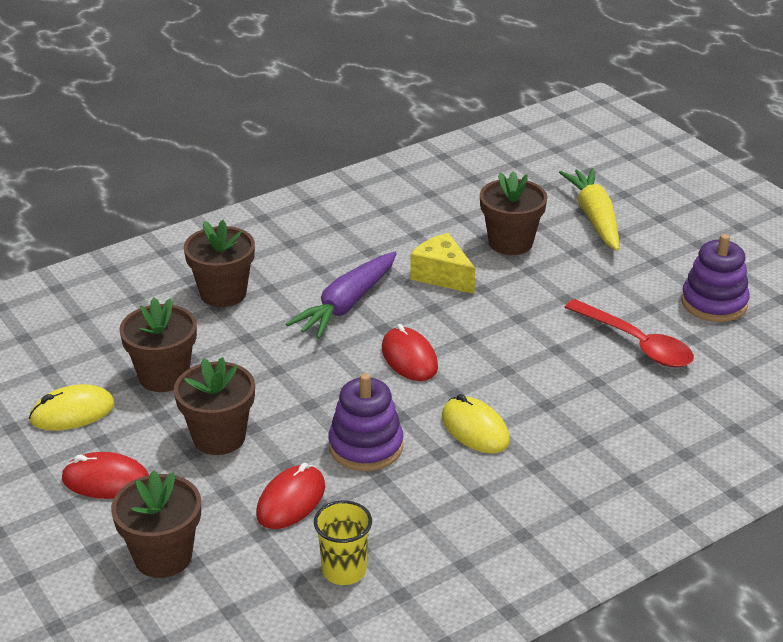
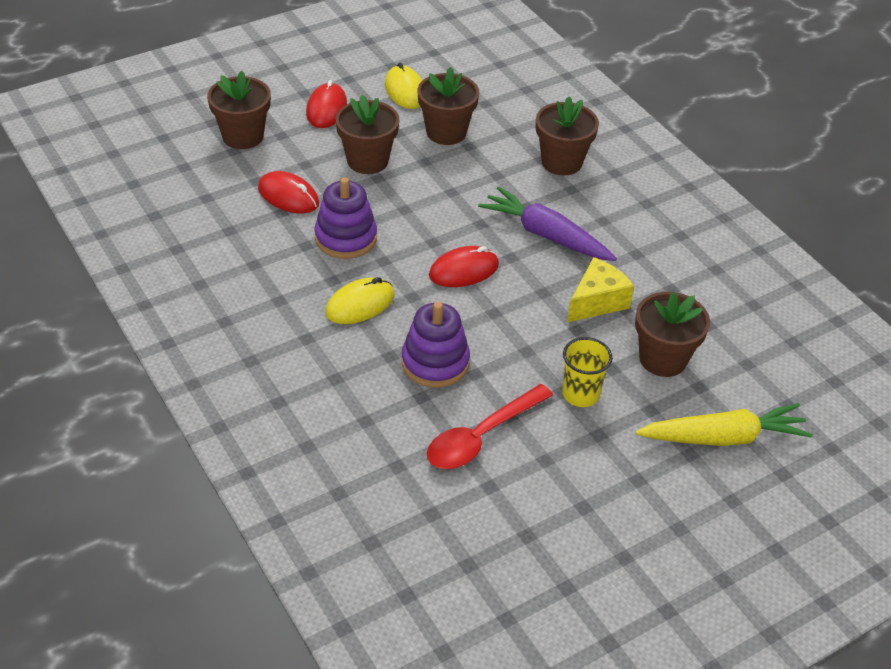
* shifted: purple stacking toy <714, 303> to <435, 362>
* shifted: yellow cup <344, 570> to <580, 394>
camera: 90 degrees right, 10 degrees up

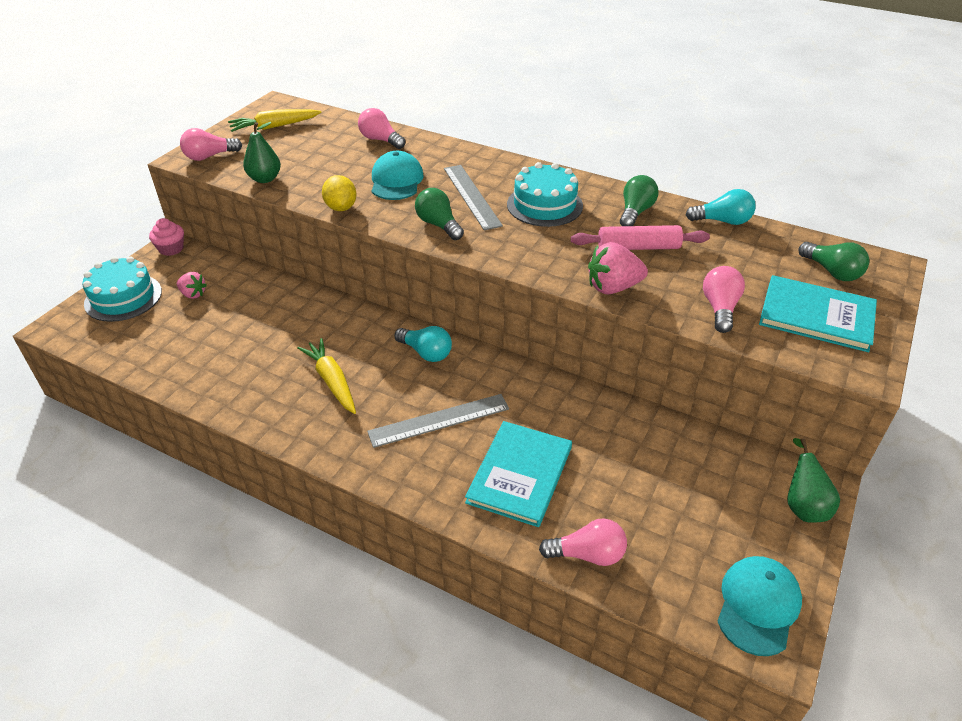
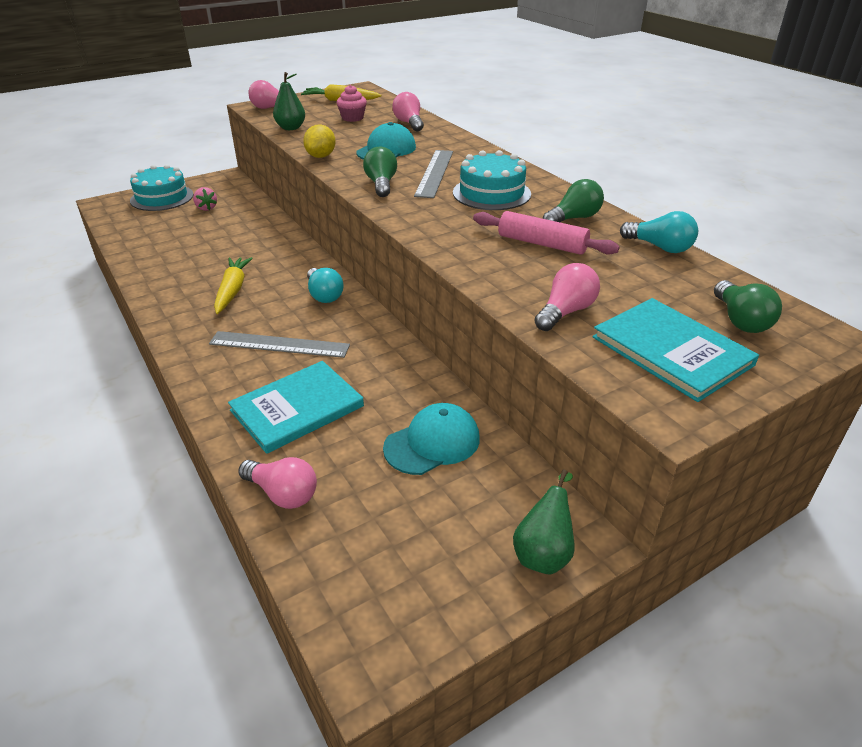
* shifted: pink cupcake <171, 249> to <352, 118>
* gone: pink strawberry <613, 287>
* shifted: turquoise cap <758, 606> to <432, 443>
camera: 30 degrees right, 5 degrees down

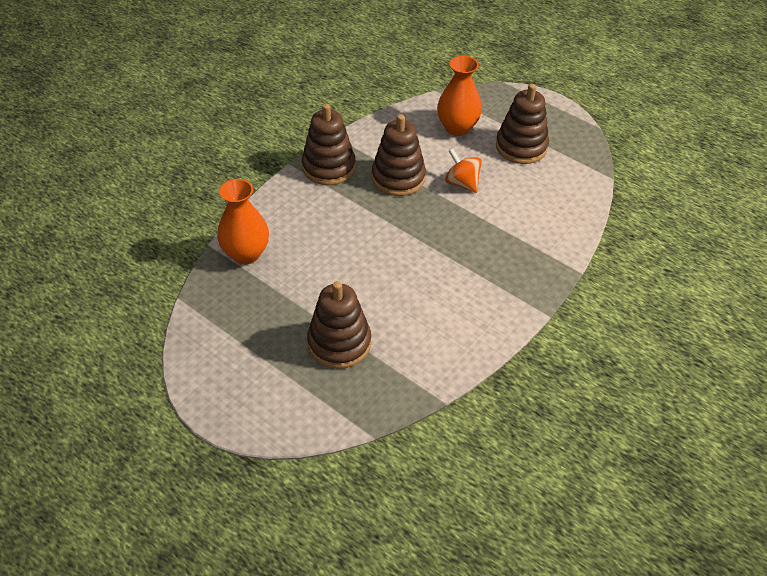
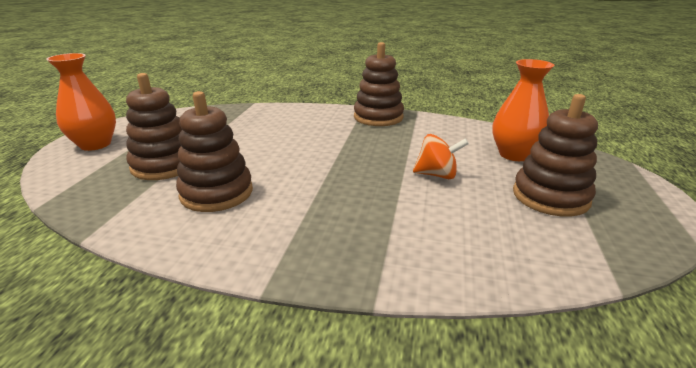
* shifted: brown stacking toy <398, 178> to <216, 193>
* rotated: orange spinning top <462, 183> = <437, 175> 75 degrees clockwise
* shifted: orange vase <246, 254> to <95, 144>
camera: 65 degrees right, 20 degrees down

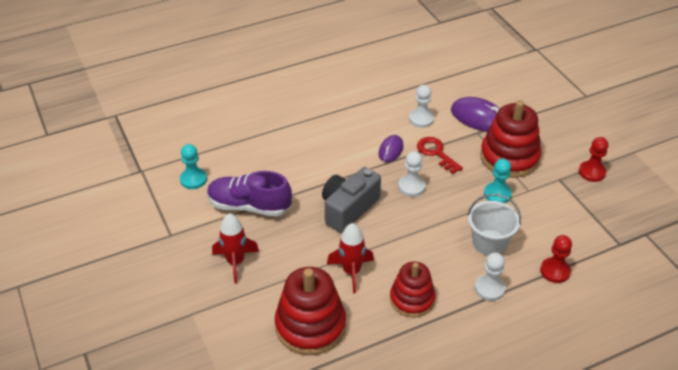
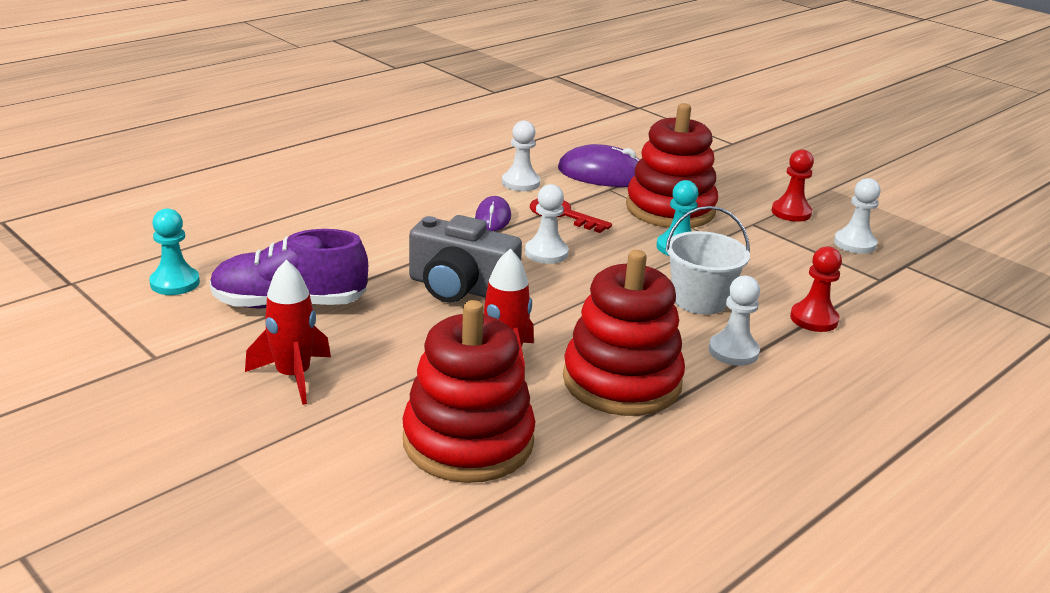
* rotated: grey camera <348, 209> = <460, 288> 90 degrees counterclockwise
* scaled: red stacking toy <412, 299> = <622, 381> x1.53
* new: white pawn <854, 244>
camera: 20 degrees left, 15 degrees down

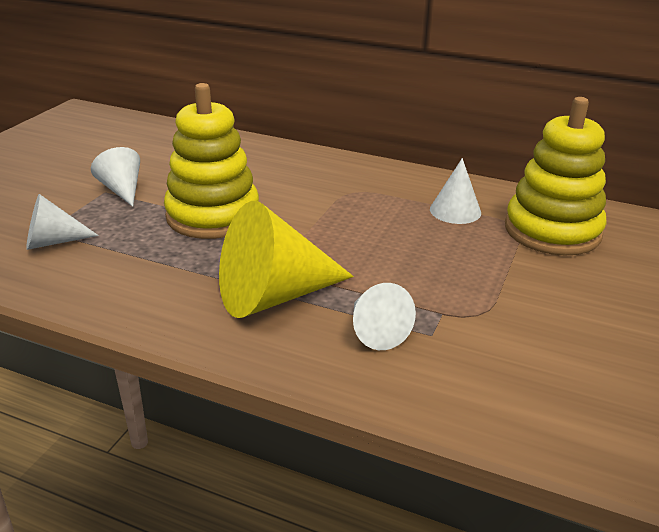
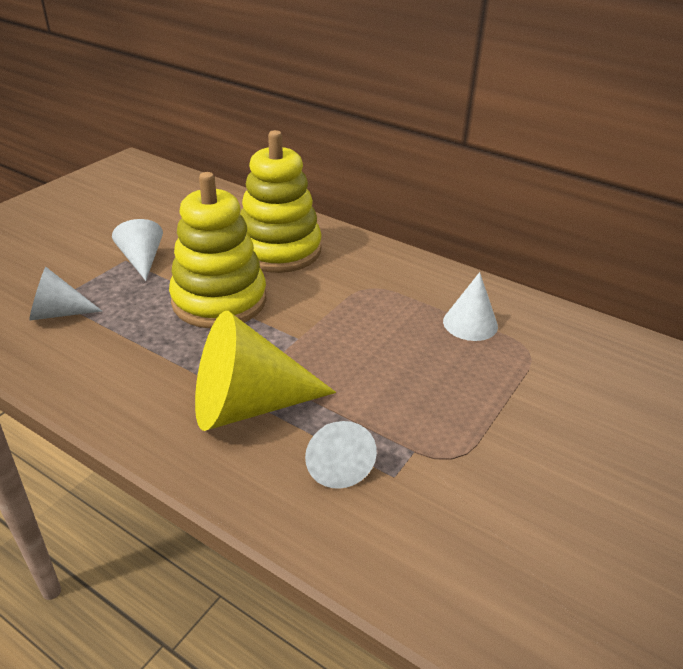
* shifted: yellow stacking toy <552, 231> to <279, 250>
camera: 10 degrees right, 5 degrees up

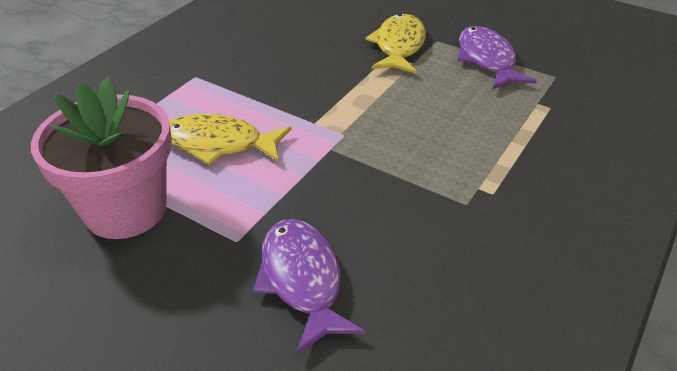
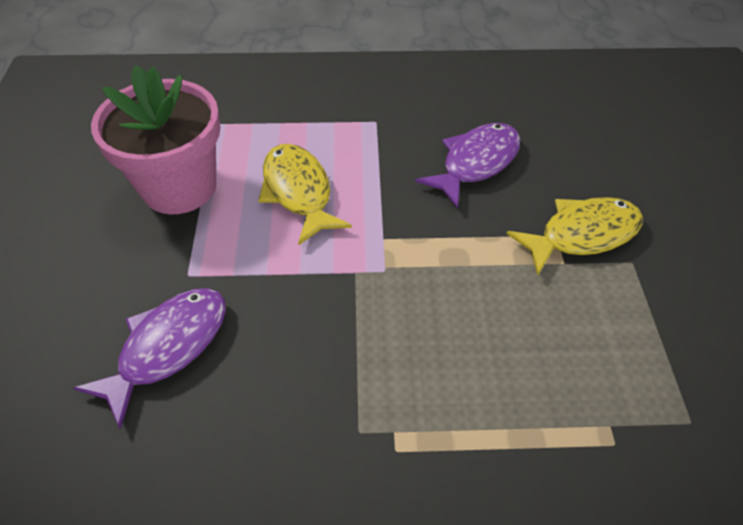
* shifted: purple fish <487, 60> to <475, 163>
camera: 55 degrees right, 10 degrees up

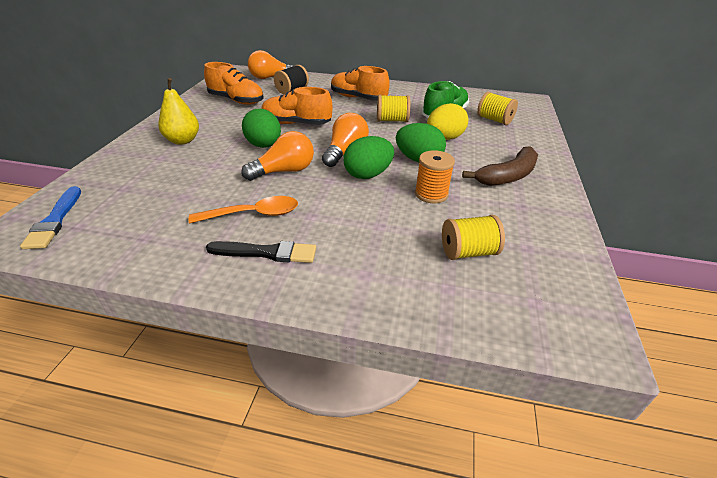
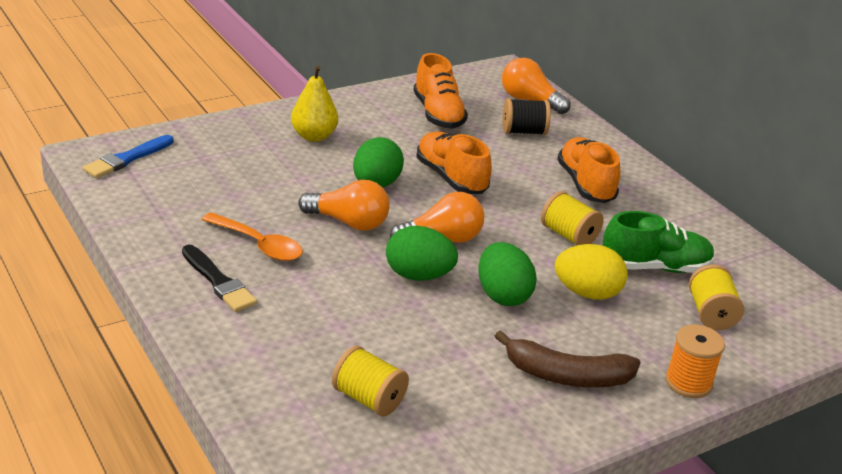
* shifted: orange spool <431, 194> to <688, 382>
camera: 45 degrees right, 5 degrees down

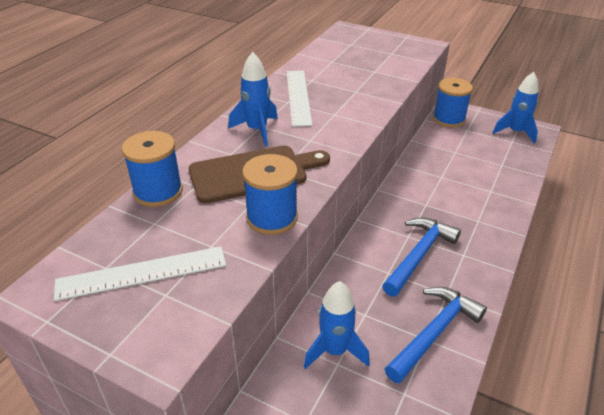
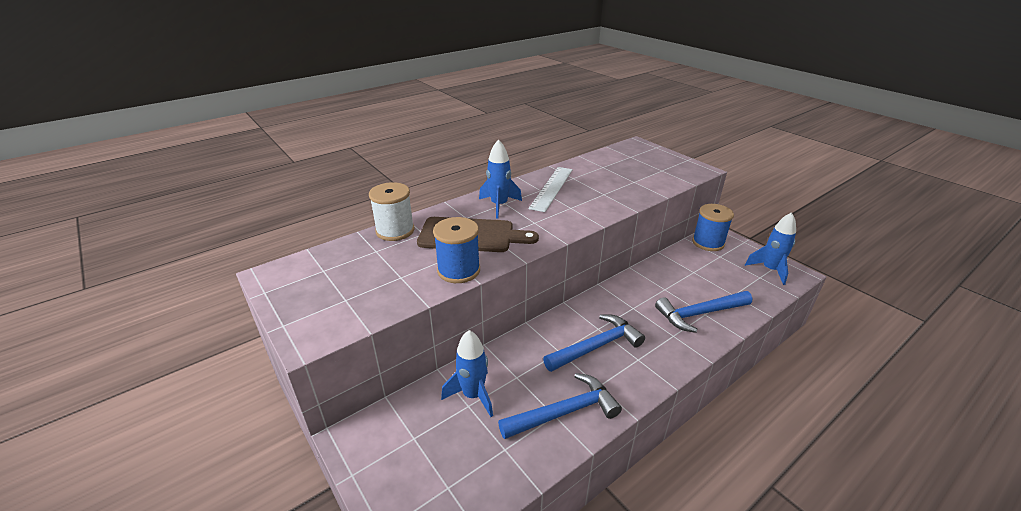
* repainted: blue spool <158, 192> to white spool <395, 231>
* gone: white ruler <142, 273>
* new: blue hammer <700, 314>
camera: 25 degrees right, 5 degrees down

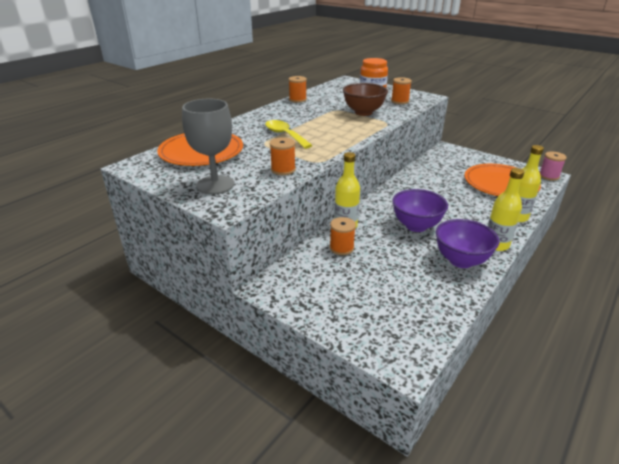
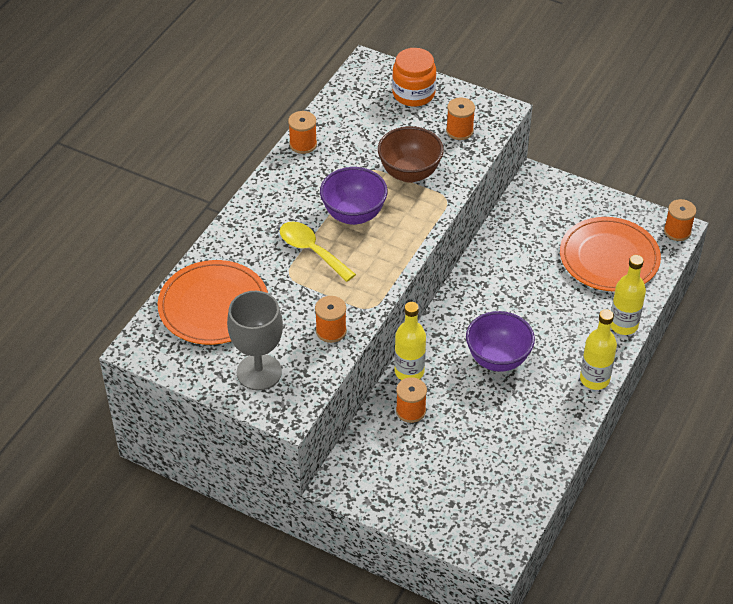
* repainted: pink spool <548, 176> to orange spool <677, 231>
* shifted: purple bowl <461, 260> to <353, 215>
camera: 10 degrees left, 15 degrees up

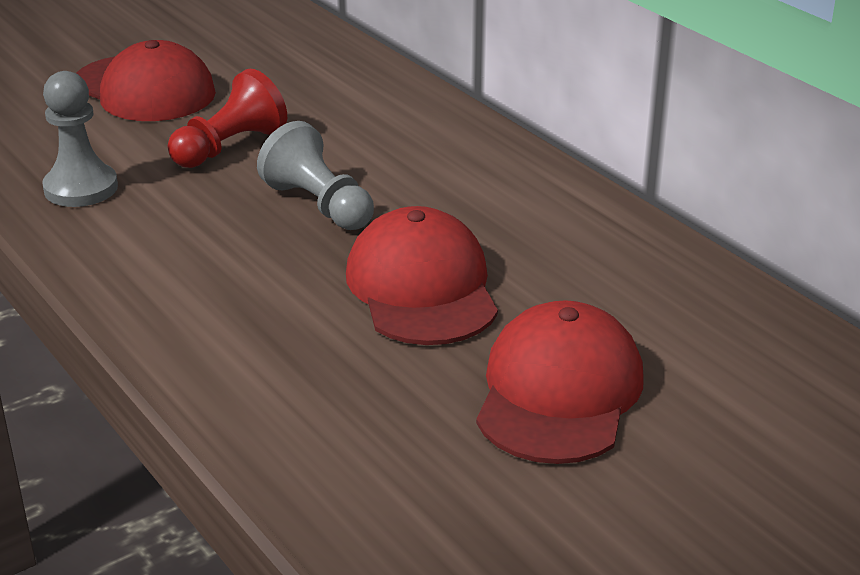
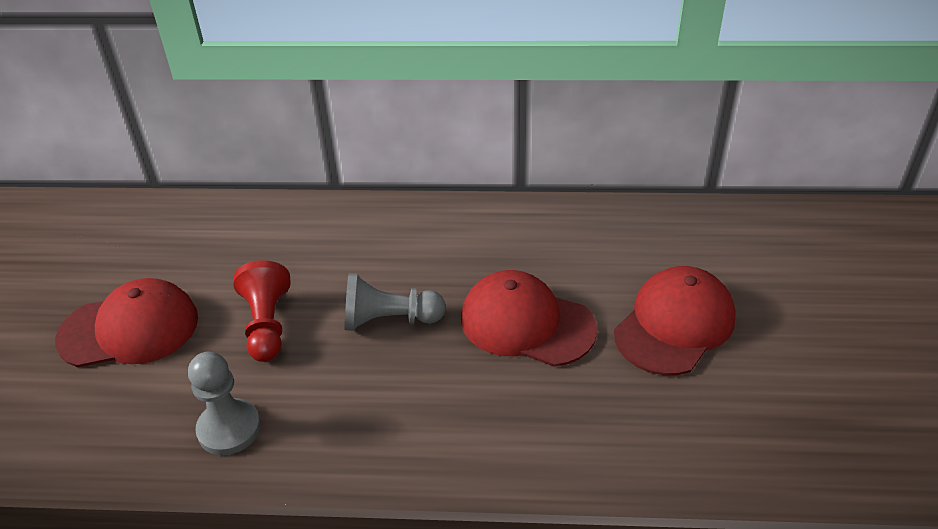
* rotated: red cap <559, 392> = <675, 325> 75 degrees clockwise
camera: 50 degrees left, 10 degrees up

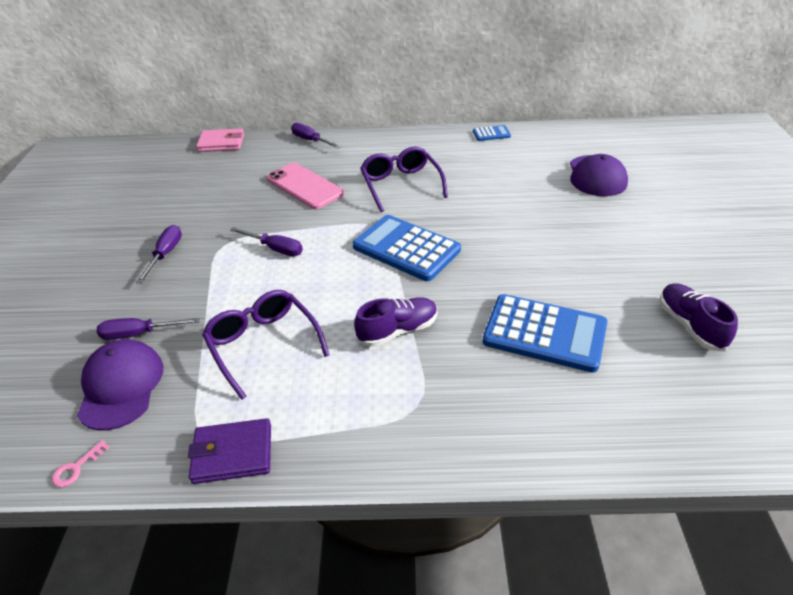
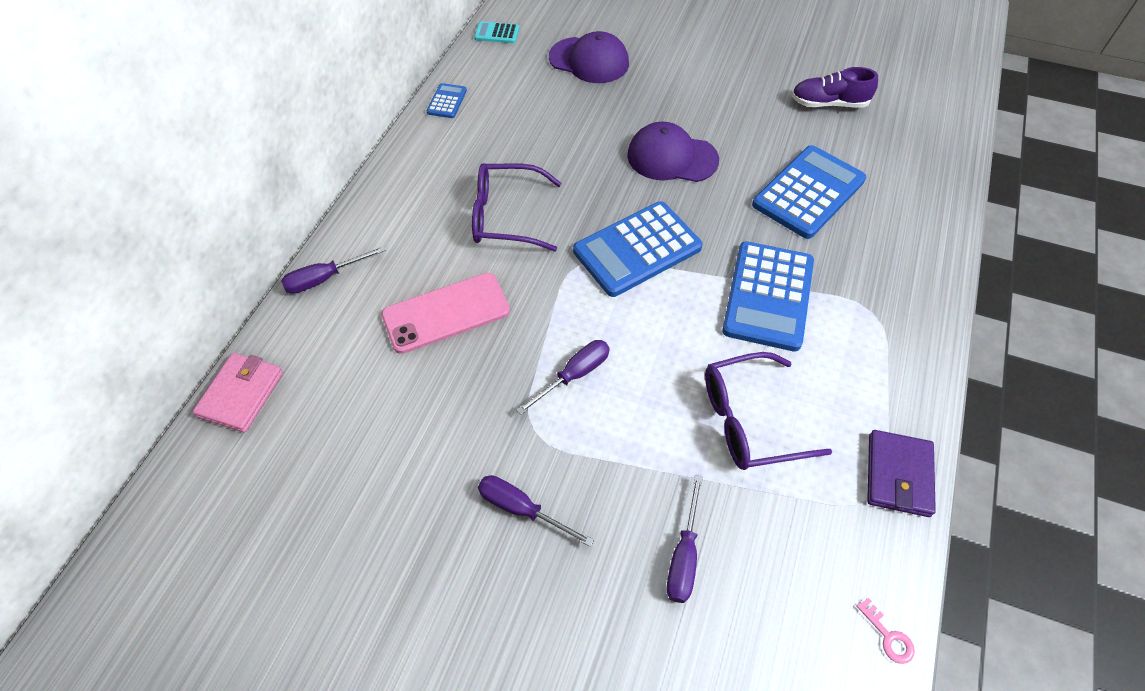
* swapped: purple shoe <398, 330> to blue calculator <768, 296>
* shifted: purple cap <121, 386> to <672, 157>
* new: turquoise calculator <497, 33>
camera: 70 degrees left, 15 degrees up

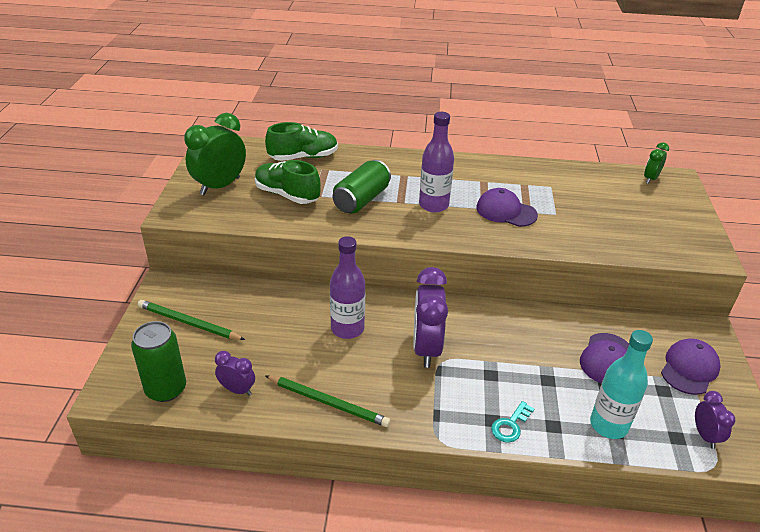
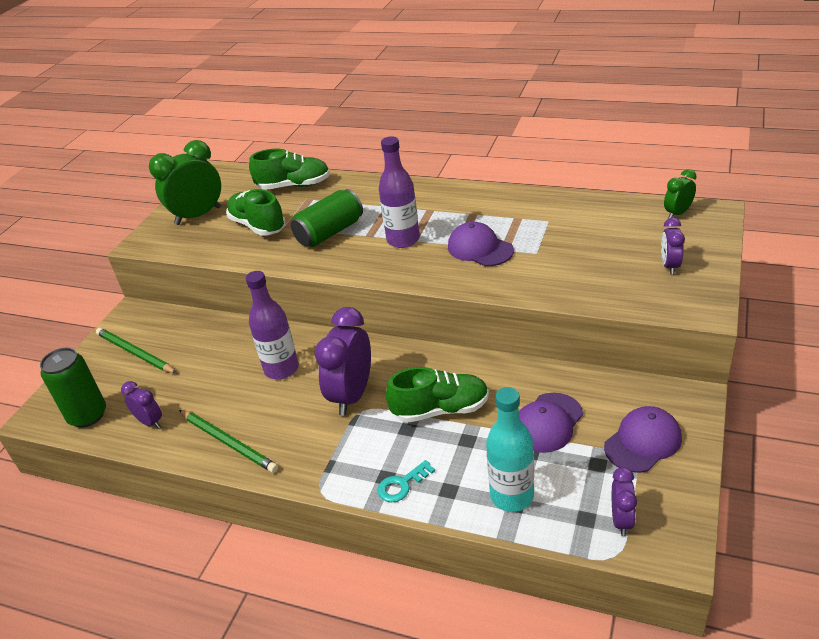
* new: purple clock <669, 266>
* new: green shoe <440, 409>
camera: 20 degrees right, 0 degrees up

